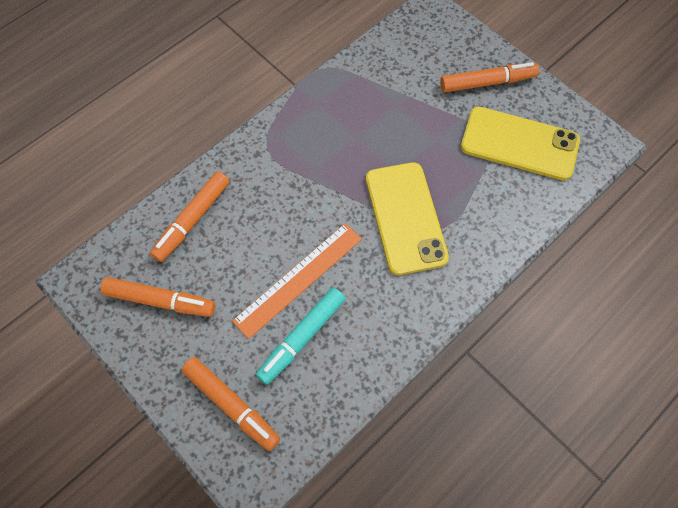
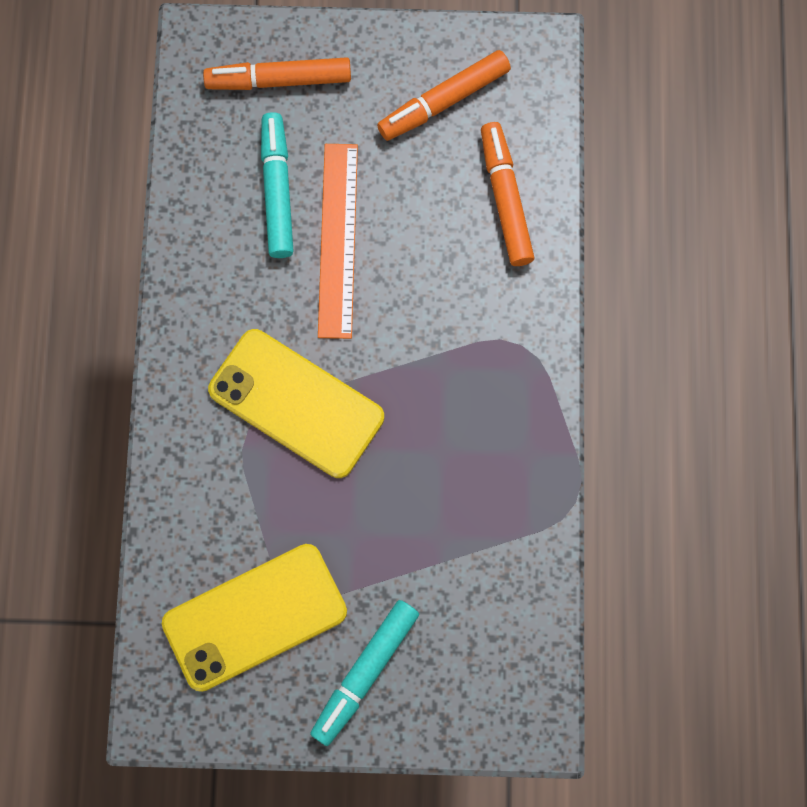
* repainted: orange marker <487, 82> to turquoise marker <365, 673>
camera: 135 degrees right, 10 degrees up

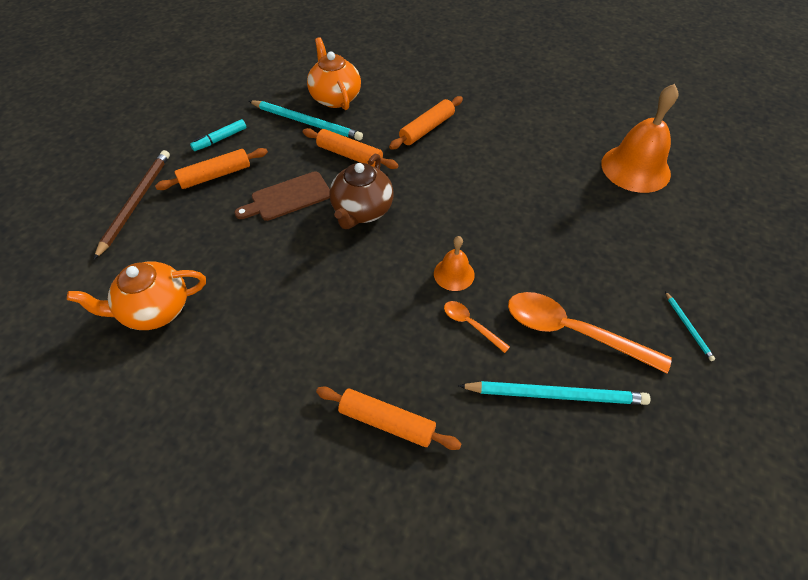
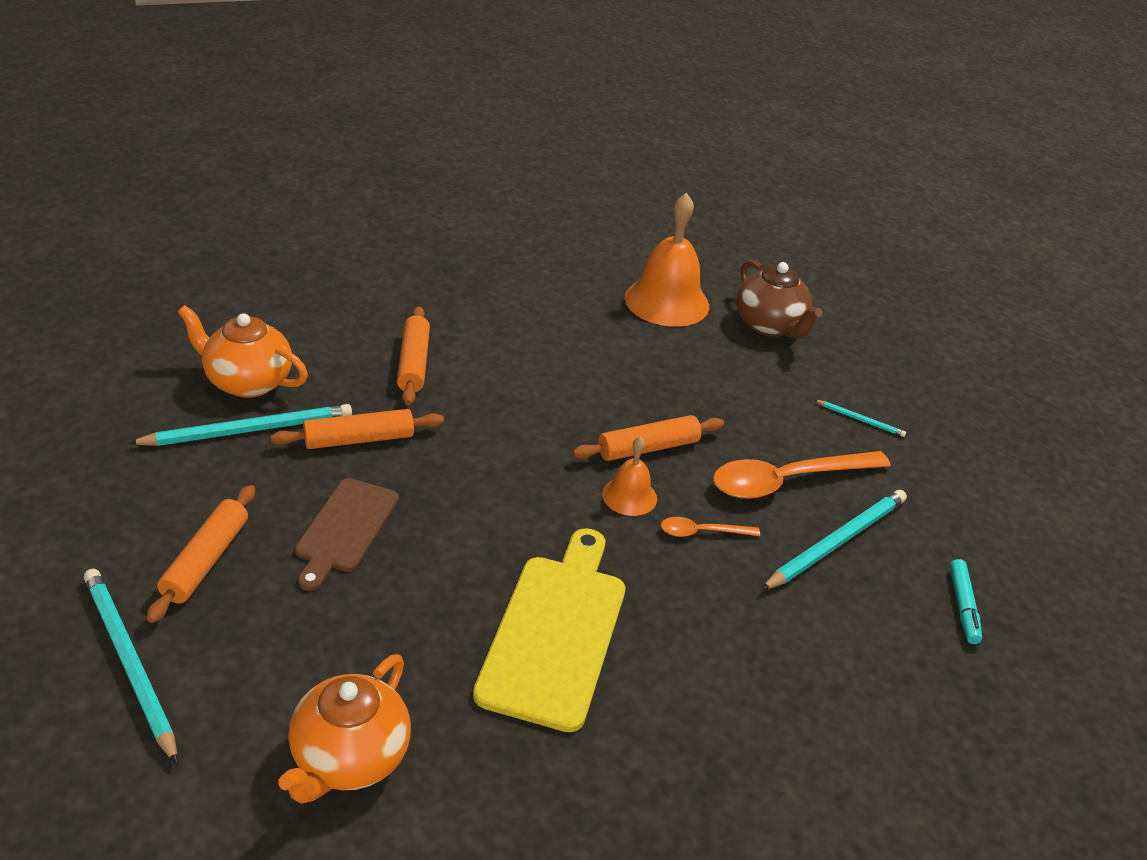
* shifted: turquoise marker <220, 139> to <962, 606>
* repainted: brown pencil <136, 202> to turquoise pencil <129, 662>
* shifted: brown teapot <362, 211> to <770, 326>
* shifted: orange rolling pin <387, 422> to <648, 448>
* new: yellow cutting board <556, 632>
camera: 50 degrees left, 15 degrees down

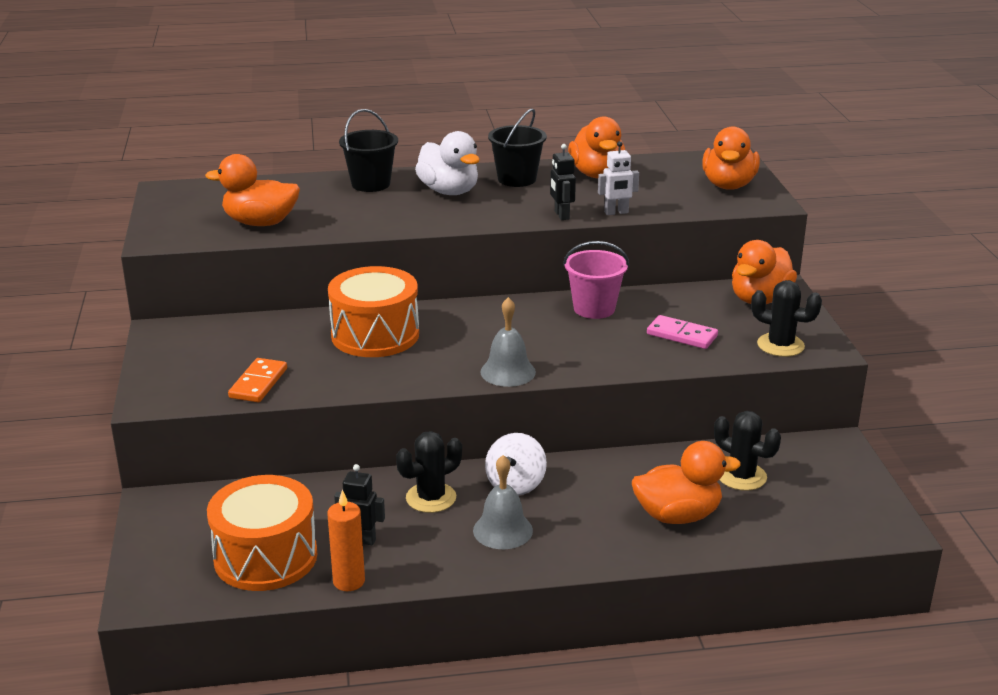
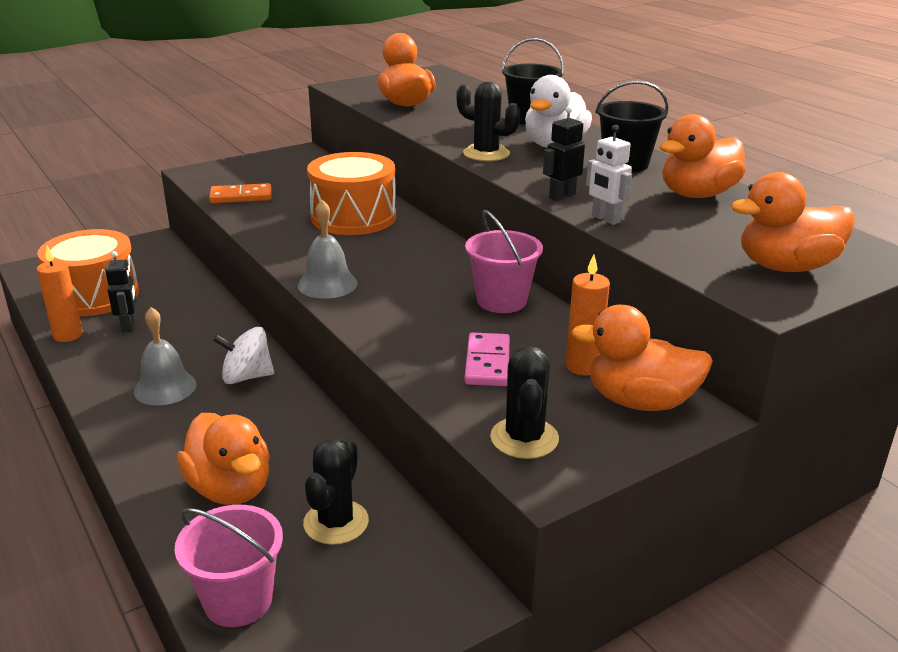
* shifted: black cactus <431, 498> to <486, 154>
* new: orange candle <583, 366>
* new: pink bucket <238, 601>
camera: 65 degrees right, 0 degrees up

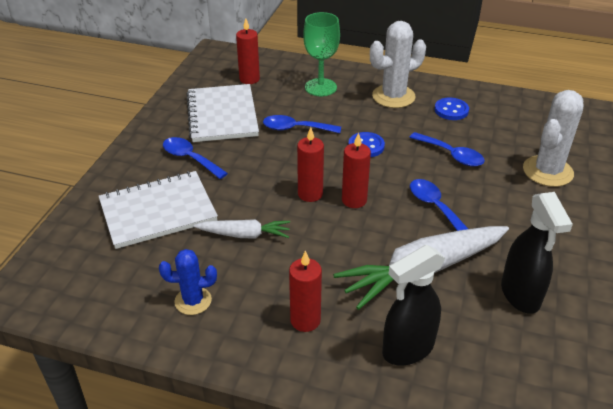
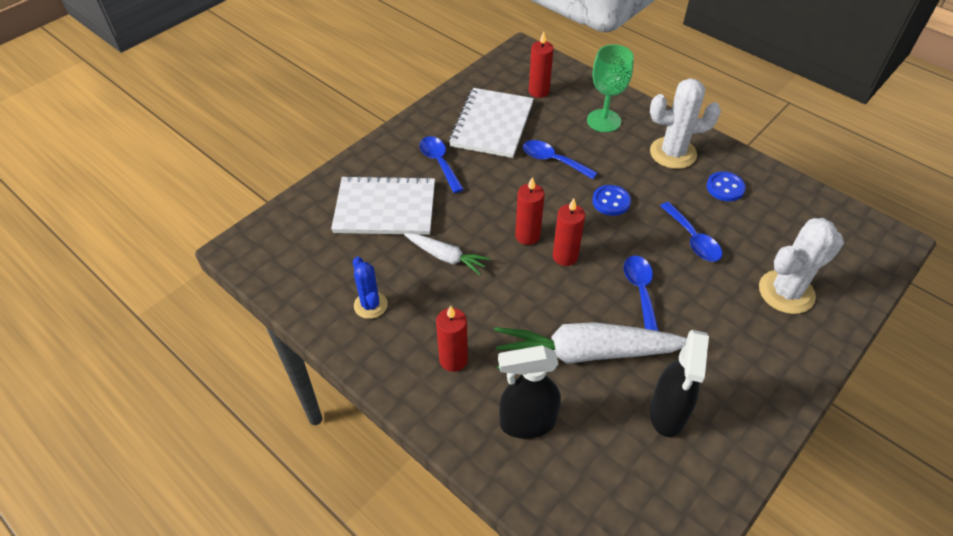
* rotated: blue cactus <193, 301> = <370, 305> 45 degrees clockwise
camera: 25 degrees right, 10 degrees up

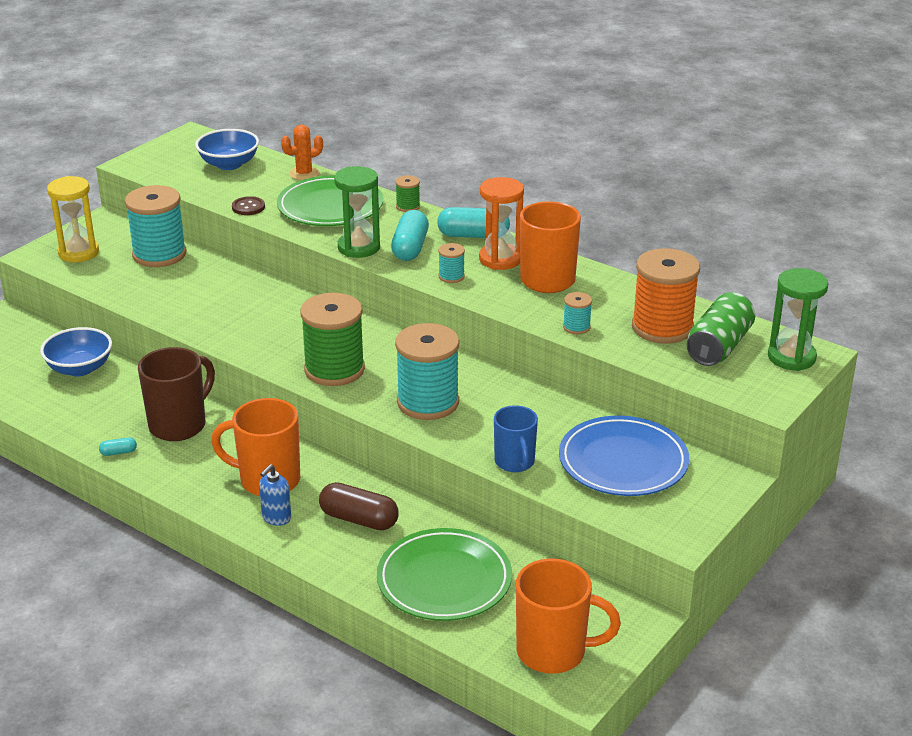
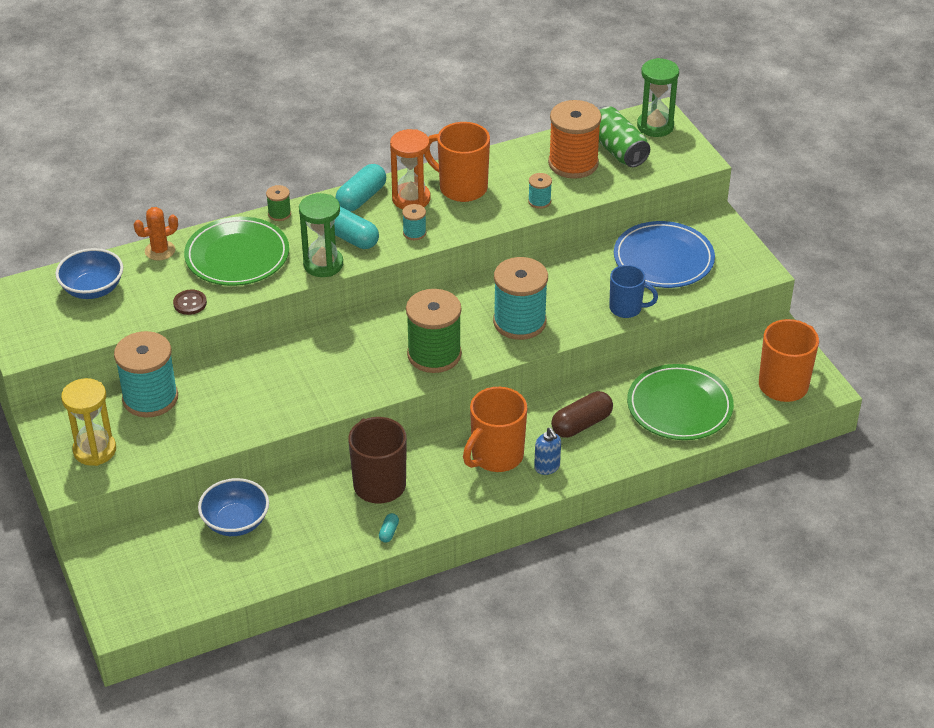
* rotated: orange cactus <304, 174> = <160, 251> 60 degrees clockwise
camera: 60 degrees left, 10 degrees up

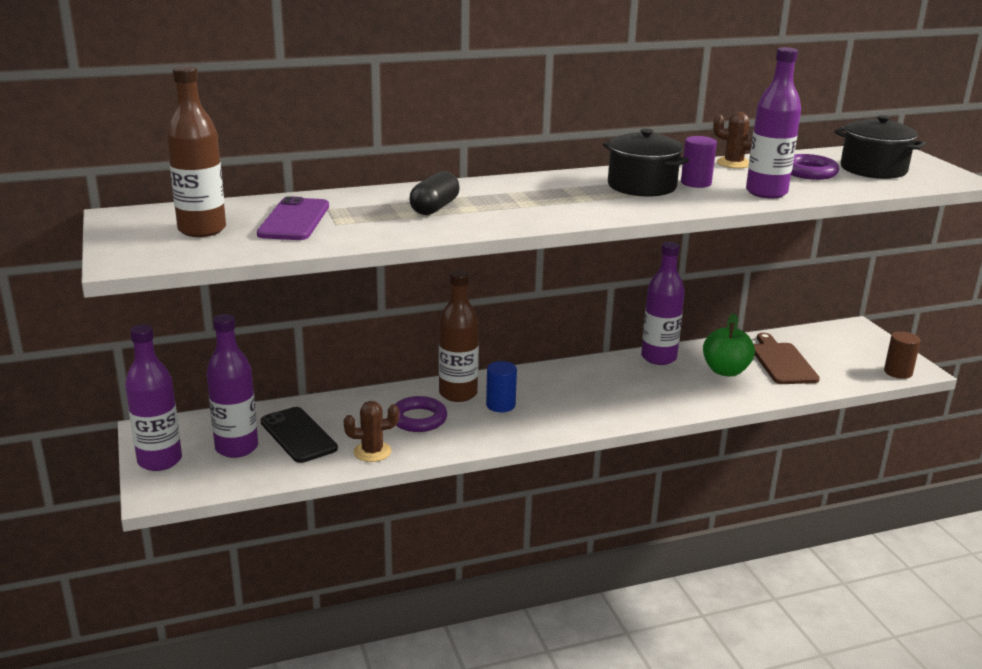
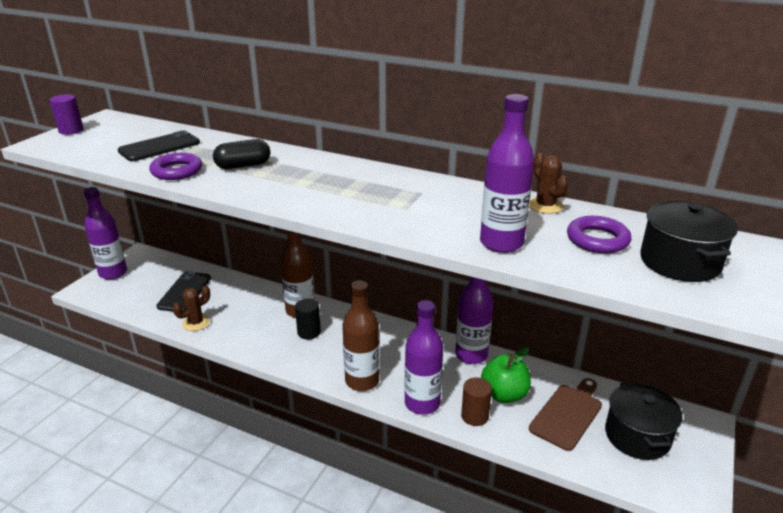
* shifted: brown bottle <202, 230> to <362, 381>
* shifted: black pot <641, 186> to <637, 436>
* shifted: purple cylinder <696, 183> to <71, 130>
* repainted: purple phone <294, 220> to black phone <159, 147>
* shifted: purple bottle <237, 448> to <422, 403>
* shifted: brown cylinder <898, 372> to <474, 416>
* repainted: blue cylinder <500, 405> to black cylinder <309, 332>
* shifted: purple ring <418, 419> to <177, 171>
* rotated: brown cactus <372, 452> = <196, 323> 75 degrees counterclockwise
camera: 45 degrees right, 5 degrees up

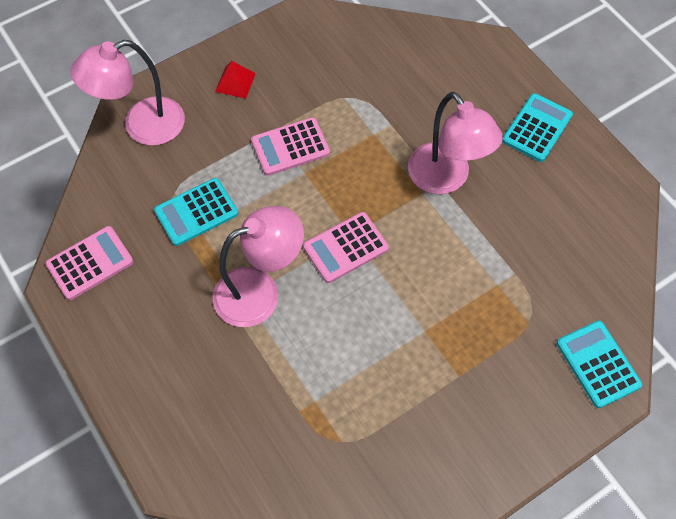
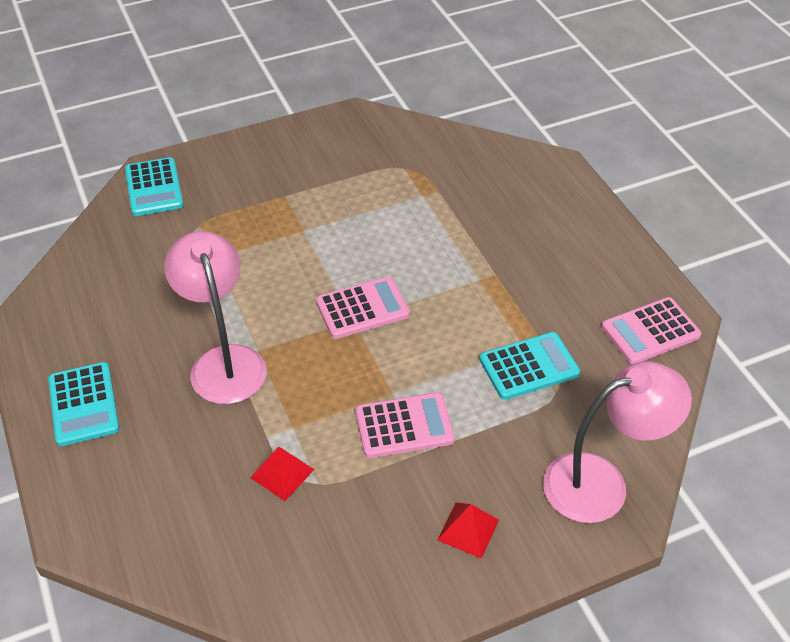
* rotated: turquoise calculator <537, 128> = <84, 404> 60 degrees counterclockwise
* gone: pink lamp <260, 292>
* new: red pyramid <282, 473>
camera: 170 degrees left, 15 degrees down

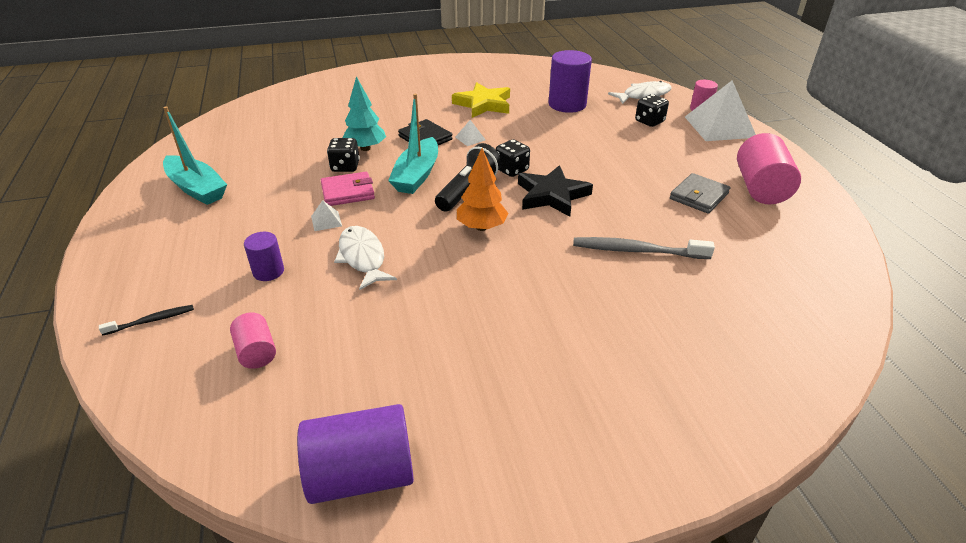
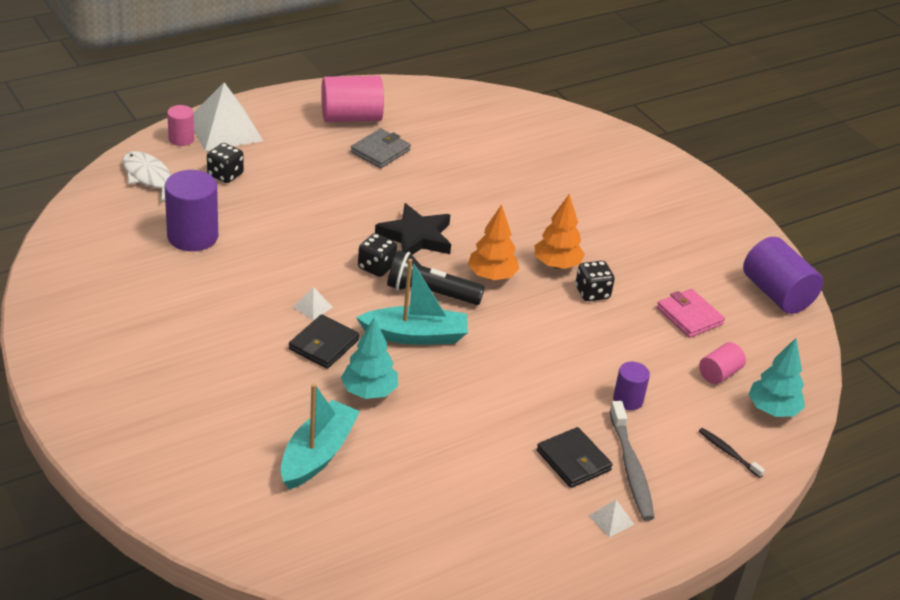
* gone: yellow star <483, 104>
* shifted: turquoise boat <197, 188> to <318, 454>
* shifted: black dice <345, 167> to <592, 293>
* shifted: pink wallet <348, 192> to <689, 316>
* rotated: grey wallet <699, 196> = <380, 151> 75 degrees counterclockwise
* shifted: white pyramid <326, 221> to <611, 520>
* gone: white fish <363, 257>
* shifted: grey toothbrush <637, 251> to <631, 468>
* new: orange tree <557, 265>
* new: turquoise tree <772, 410>
* new: black wallet <573, 460>
camera: 110 degrees left, 0 degrees up

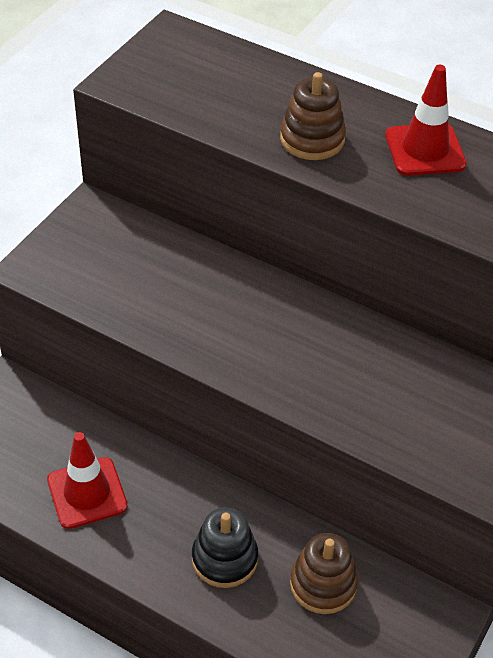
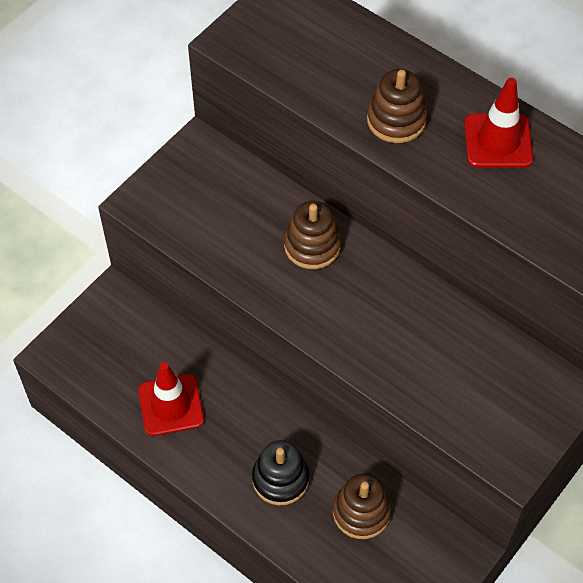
* new: brown stacking toy <312, 246>
camera: 10 degrees right, 10 degrees up

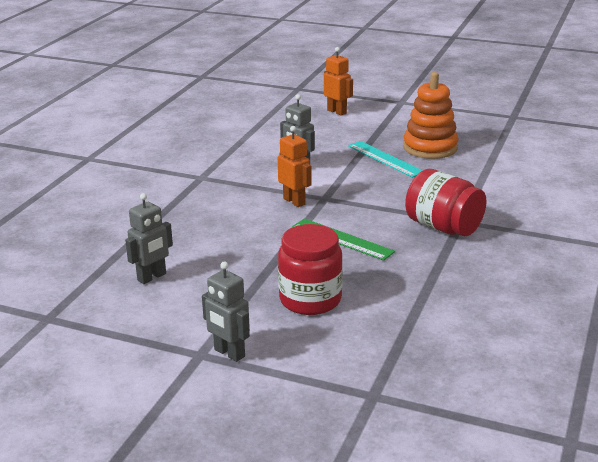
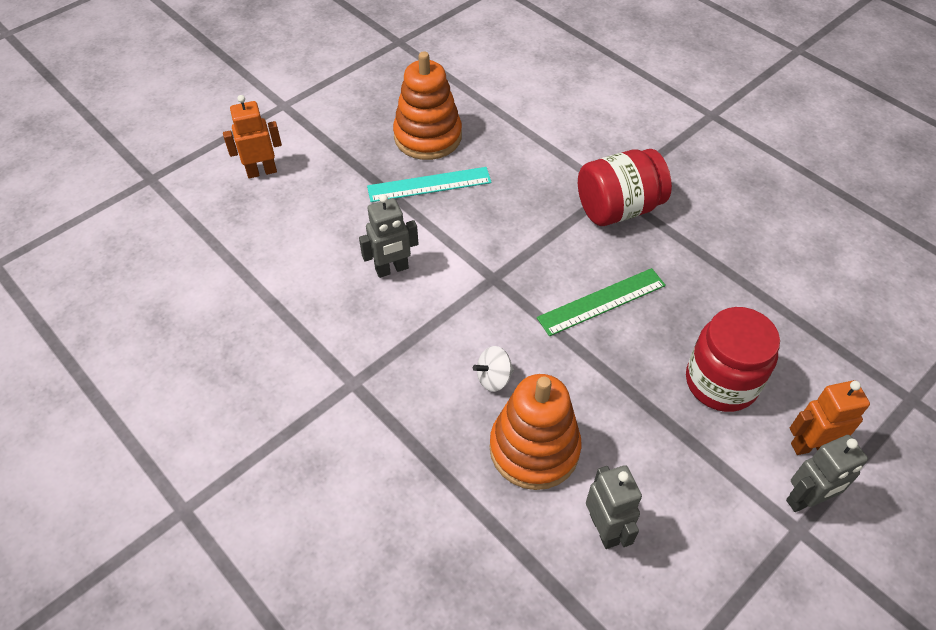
* shifted: orange robot <294, 201> to <810, 445>
* new: white spinning top <494, 378>
* new: orange stacking toy <534, 449>
camera: 65 degrees left, 25 degrees up

